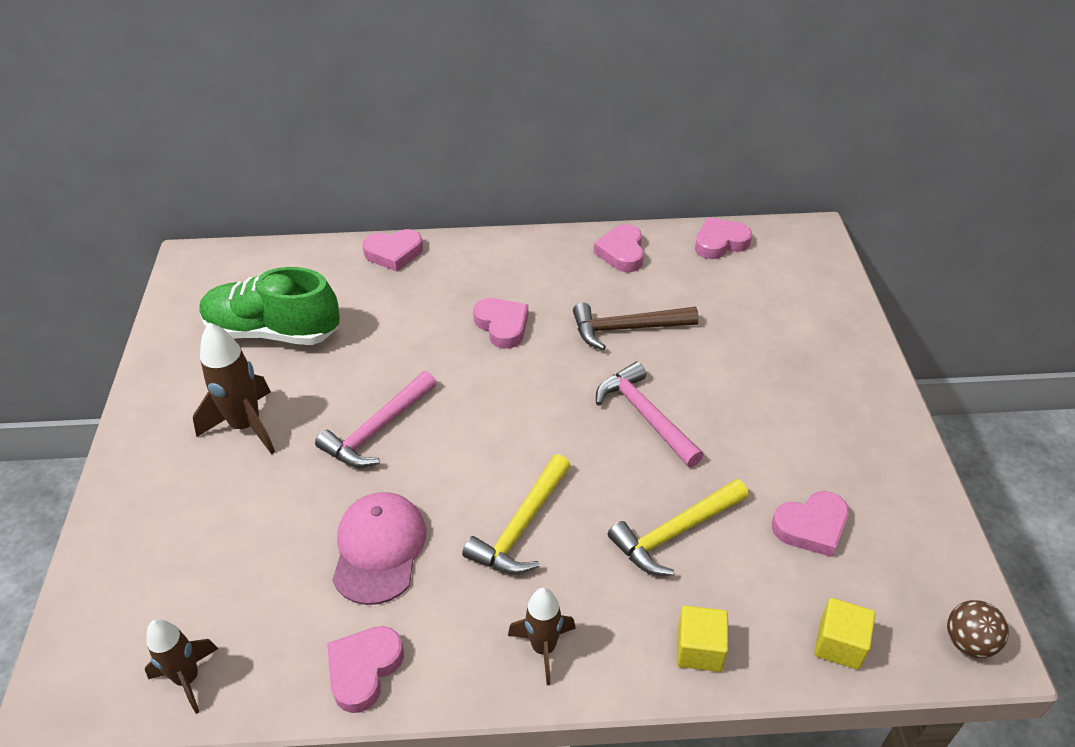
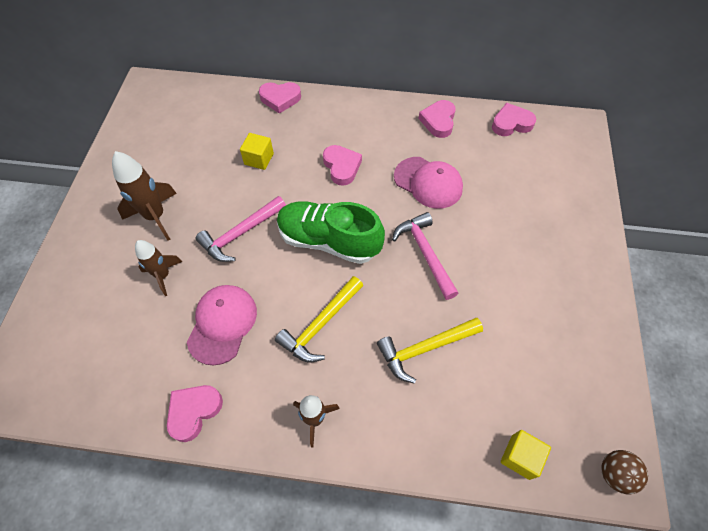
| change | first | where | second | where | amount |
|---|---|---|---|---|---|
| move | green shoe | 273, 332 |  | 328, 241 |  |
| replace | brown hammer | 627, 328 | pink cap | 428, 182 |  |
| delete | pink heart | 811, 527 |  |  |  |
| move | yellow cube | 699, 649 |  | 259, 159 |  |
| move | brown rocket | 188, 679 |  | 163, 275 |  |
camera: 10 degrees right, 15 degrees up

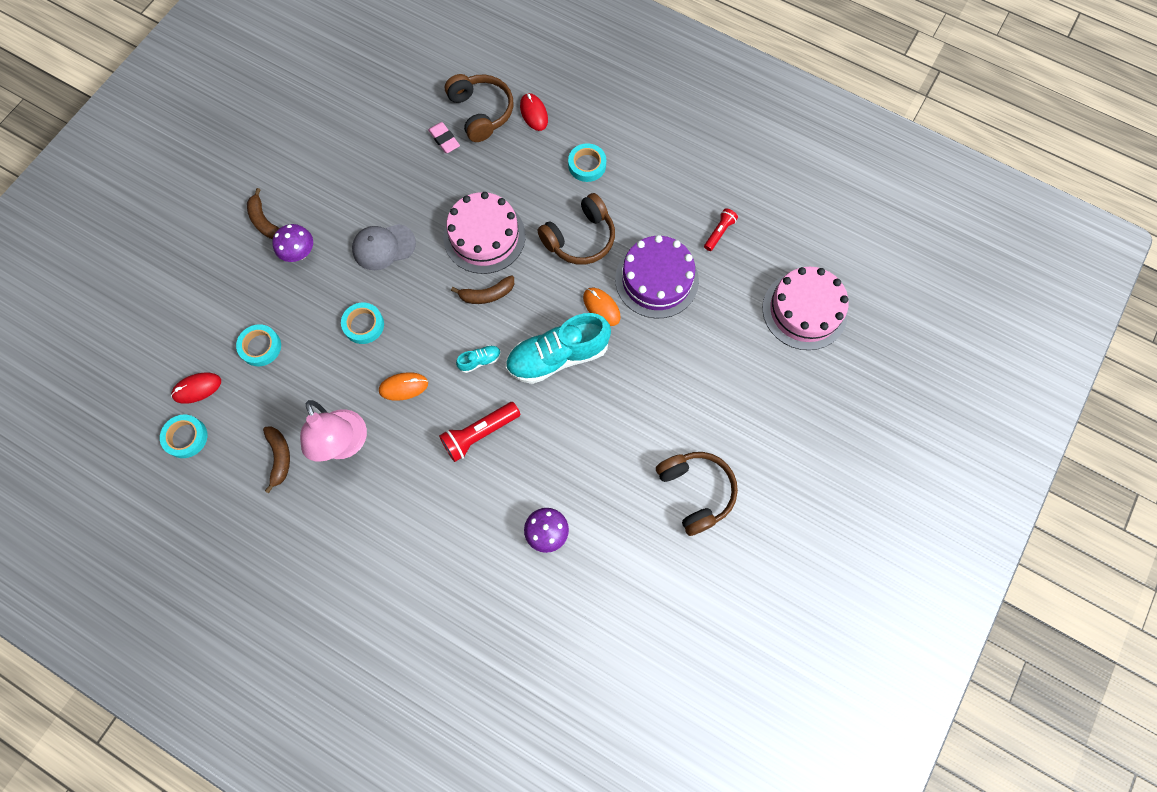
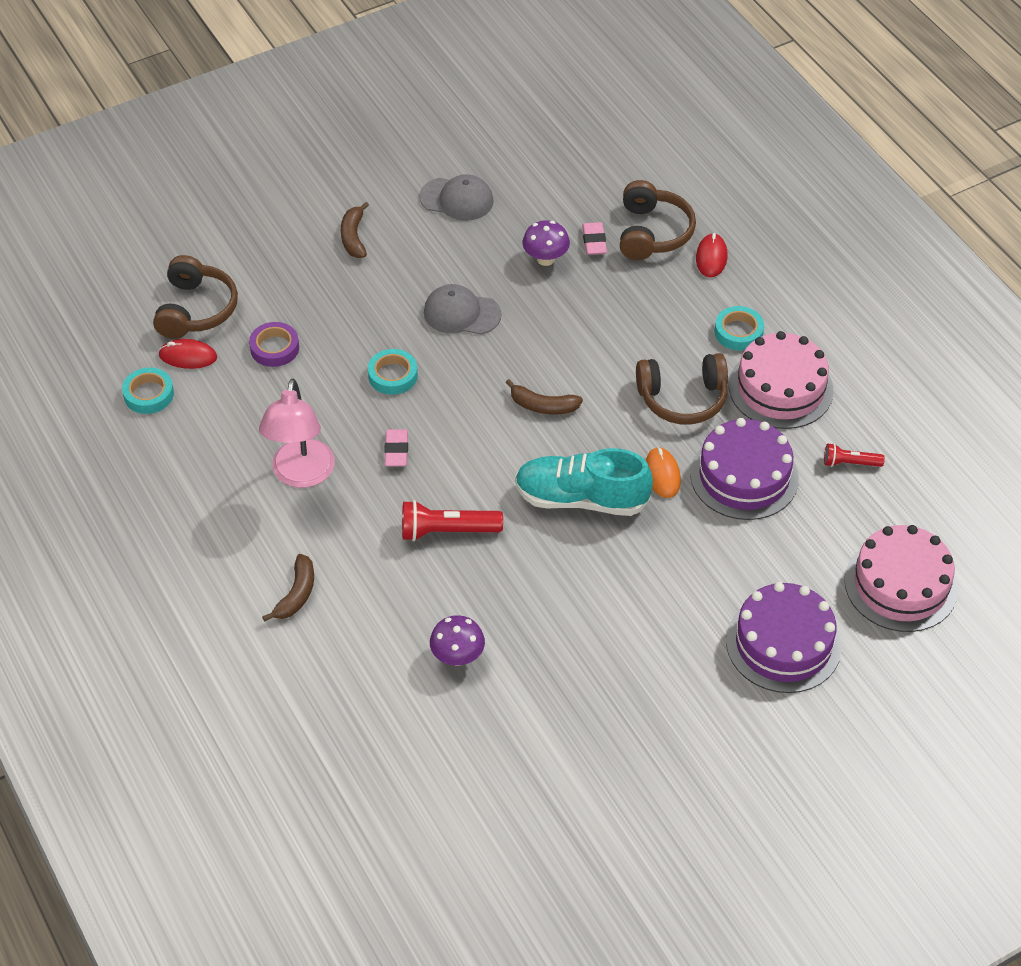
| change | first | where | second | where | amount |
|---|---|---|---|---|---|
| move | pink cake | 484, 236 |  | 780, 388 |  |
| rotate | red flashlight | 719, 232 |  | 850, 463 | 150 degrees counterclockwise |
| move | purple mushroom | 299, 253 |  | 545, 259 |  |
| recolor | turquoise tape | 260, 347 | purple tape | 274, 348 |  |
| delete | turquoise shoe | 480, 361 |  |  |  |
| replace | orange mouse | 403, 387 | pink eraser | 396, 450 |  |
| move | brown banana | 279, 457 |  | 296, 594 |  |
| move | brown headphones | 695, 492 |  | 196, 309 |  |
| insert |  |  | grey cap | 457, 199 |  |
| insert |  |  | purple cake | 783, 643 |  |
camera: 30 degrees right, 20 degrees down

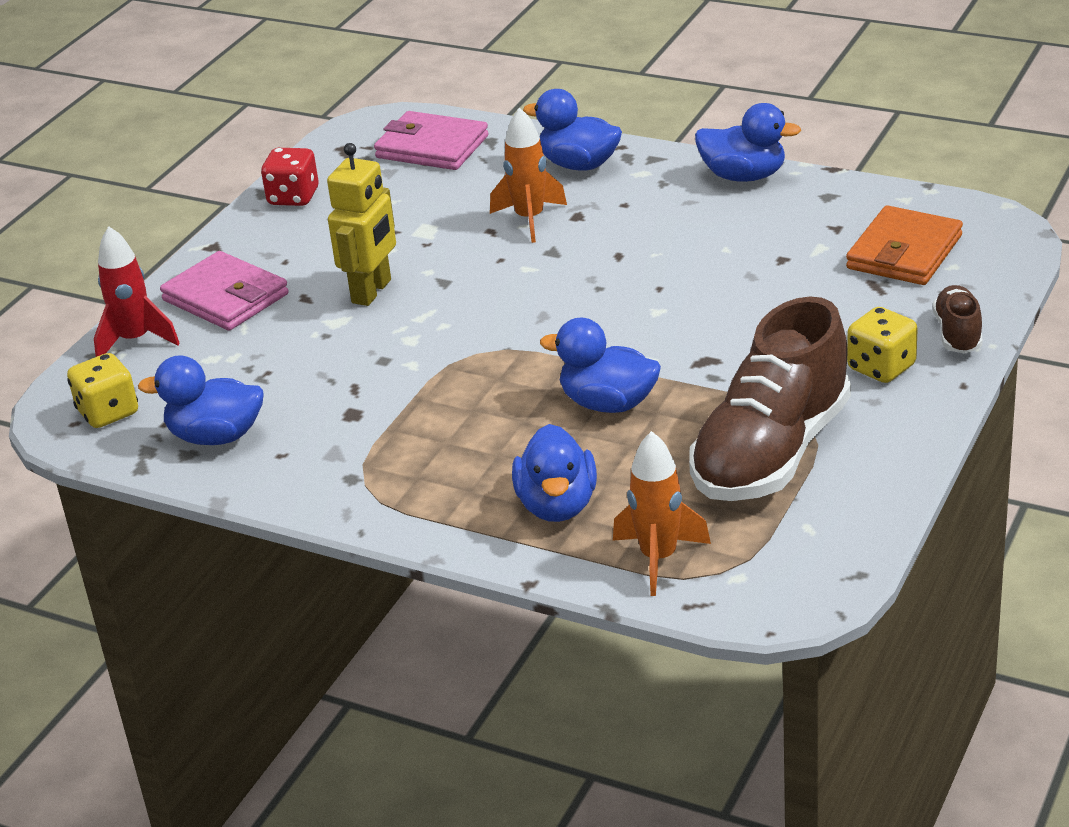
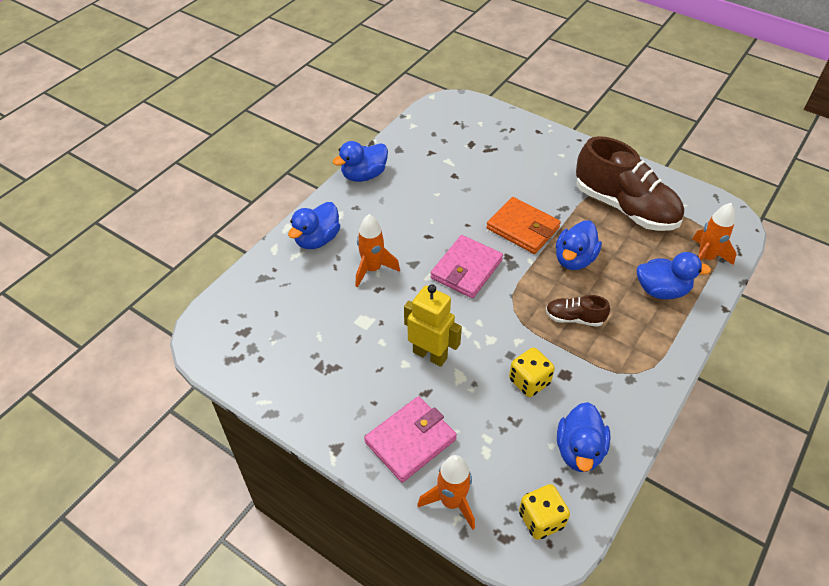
| change | first | where | second | where | amount |
|---|---|---|---|---|---|
| rotate | blue duck | 744, 176 |  | 364, 175 | 150 degrees counterclockwise |
| move | pink wallet | 432, 147 |  | 466, 269 |  |
| delete | red dice | 293, 197 |  |  |  |
| move | orange wallet | 904, 252 |  | 522, 228 |  |
| recolor | red rocket | 135, 340 | orange rocket | 451, 502 |  |
| move | brown shoe | 957, 333 |  | 574, 318 |  |
| move | yellow dice | 881, 368 |  | 529, 381 |  |
camera: 85 degrees left, 15 degrees up

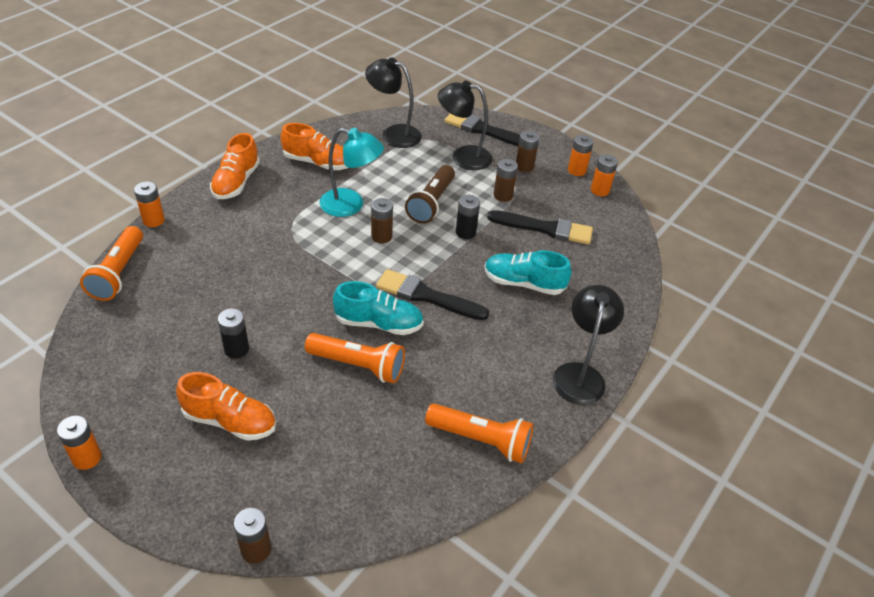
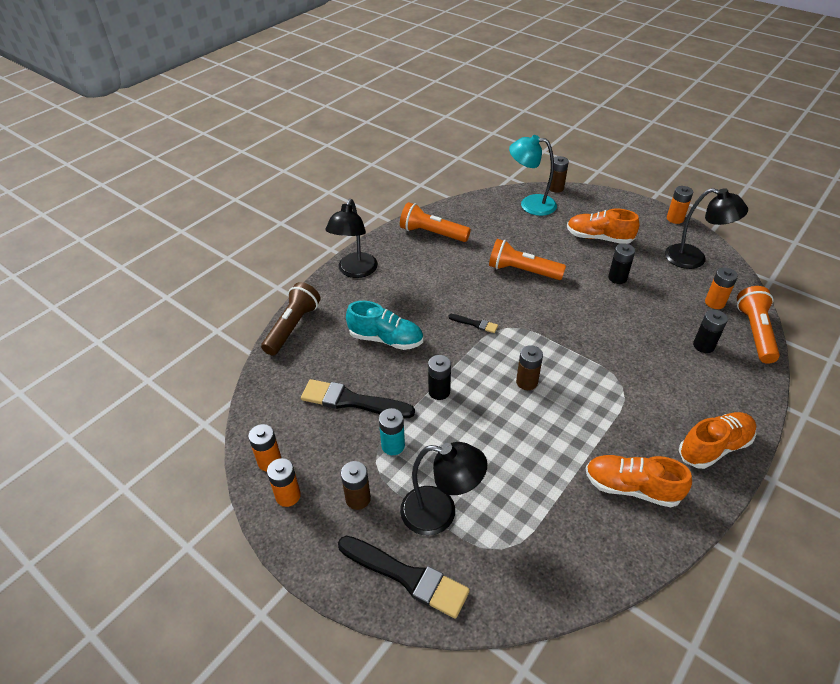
| change | first | where | second | where | amount |
|---|---|---|---|---|---|
| move | black lamp | 393, 134 |  | 694, 259 |  |
| move | turquoise lamp | 351, 205 |  | 530, 204 |  |
| rotate | orange shoe | 236, 182 |  | 714, 447 | 45 degrees clockwise |
| recolor | brown battery | 503, 195 | turquoise battery | 393, 445 |  |
| move | brown flashlight | 431, 203 |  | 292, 327 |  |
| move | orange battery | 153, 220 |  | 714, 302 |  |
| resize | black brush | 426, 296 |  | 475, 324 | x0.49 |
| delete | turquoise shoe | 379, 323 |  |  |  |
| insert |  |  | black battery | 703, 346 |  |
camera: 175 degrees left, 0 degrees up

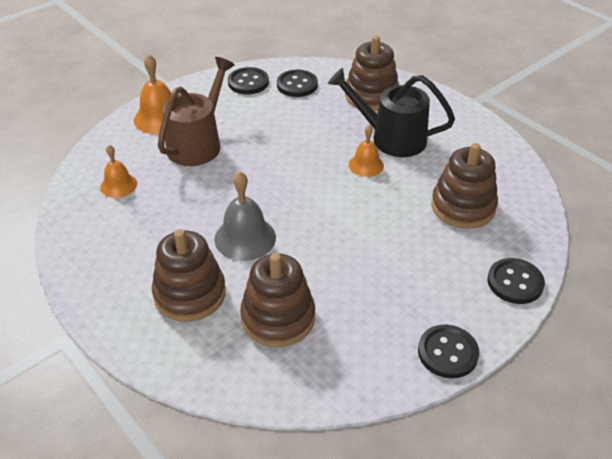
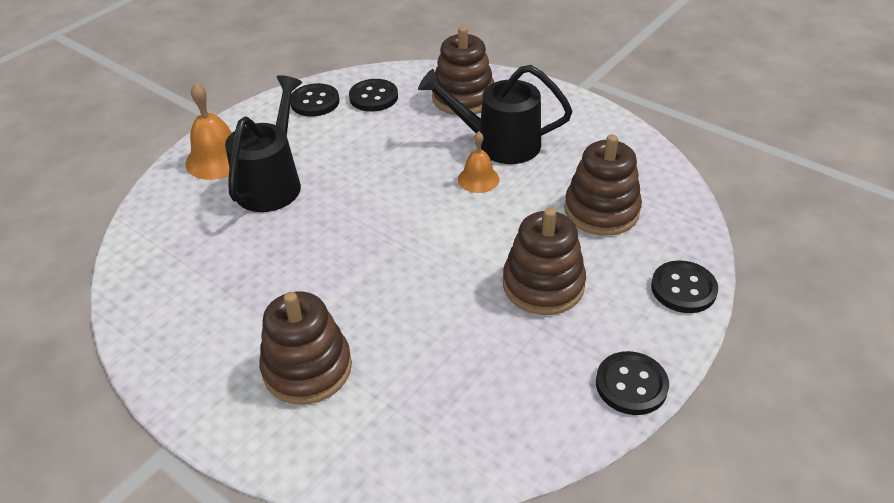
| change | first | where | second | where | amount |
|---|---|---|---|---|---|
| recolor | brown watering can | 198, 143 | black watering can | 272, 182 |  |
| delete | orange bell | 118, 185 |  |  |  |
| delete | grey bell | 245, 238 |  |  |  |
| move | brown stacking toy | 278, 318 |  | 543, 285 |  |
camera: 10 degrees left, 0 degrees up

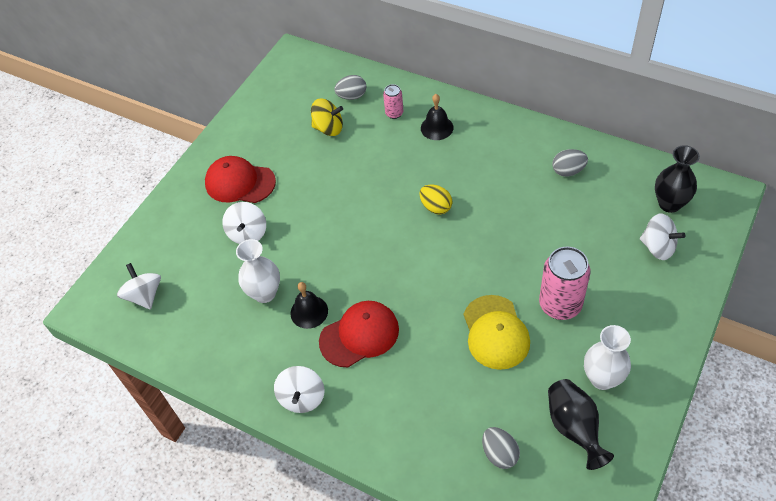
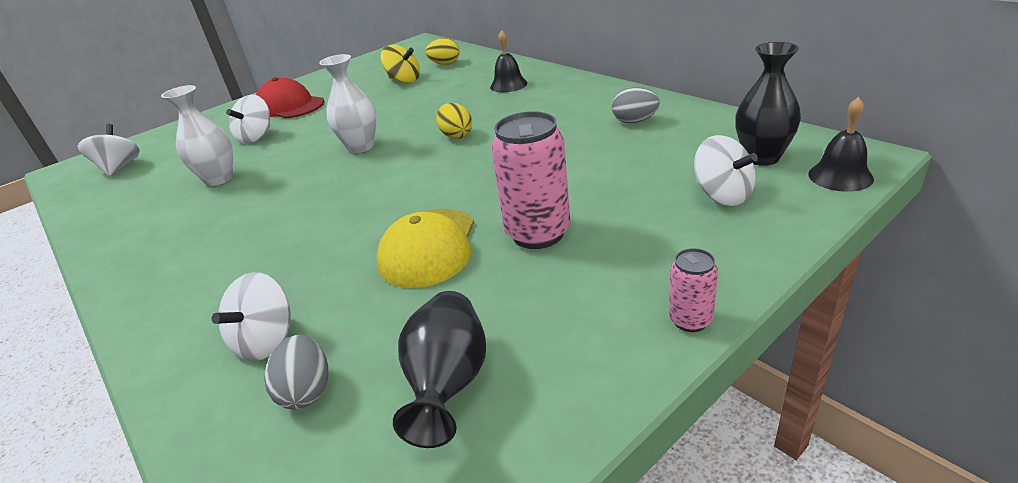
| change | first | where | second | where | amount |
|---|---|---|---|---|---|
| recolor | grey egg | 352, 96 | yellow egg | 445, 64 |  |
| move | pink can | 394, 113 |  | 690, 320 |  |
| move | black bell | 309, 312 |  | 840, 176 |  |
| delete | red cap | 359, 335 |  |  |  |
| move | white vase | 602, 378 |  | 361, 147 |  |
| move | white spinning top | 302, 398 |  | 266, 341 |  |
camera: 20 degrees right, 20 degrees down

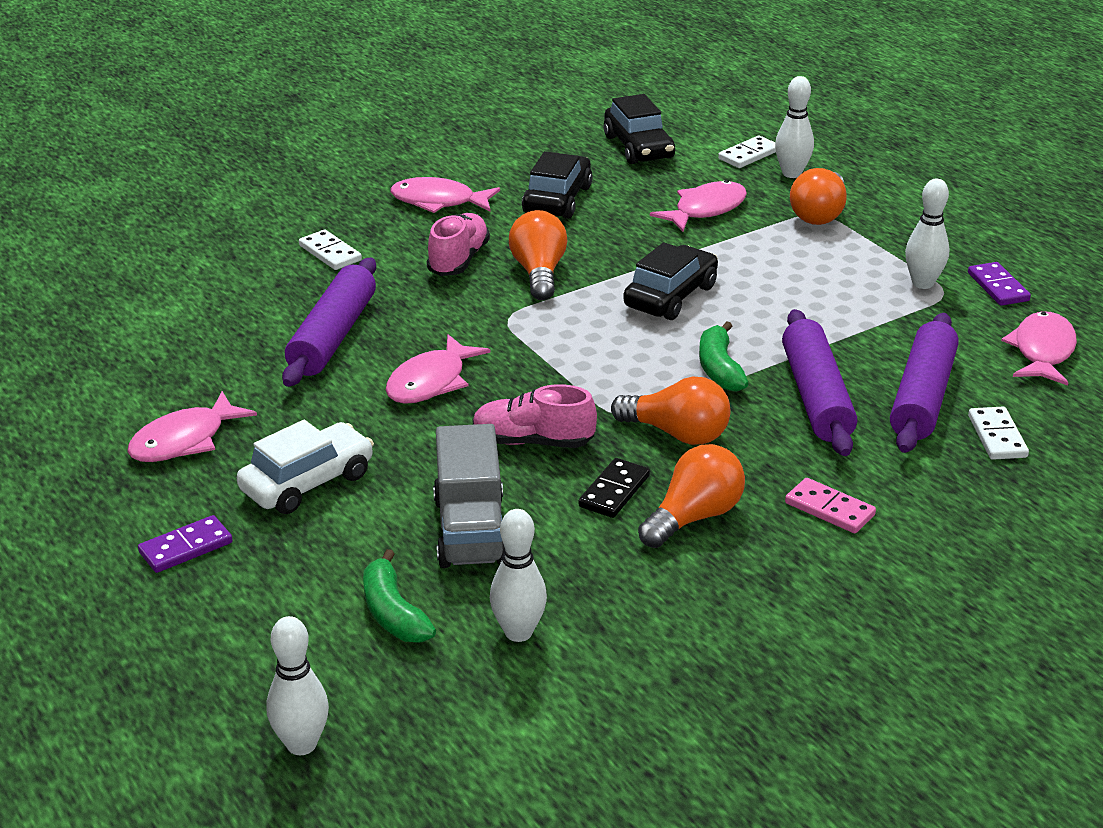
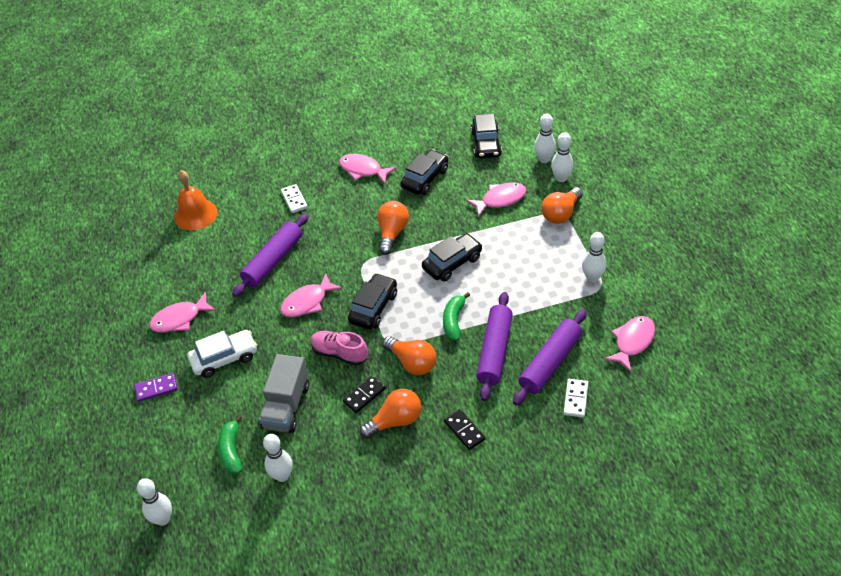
| change | first | where | second | where | amount |
|---|---|---|---|---|---|
| replace | white domino | 749, 155 | white bowling pin | 544, 159 |  |
| delete | pink shoe | 458, 260 |  |  |  |
| delete | purple domino | 998, 287 |  |  |  |
| recolor | pink domino | 829, 509 | black domino | 464, 430 |  |
| insert |  |  | orange bell | 195, 214 |  |
| insert |  |  | black car | 373, 307 |  |
camera: 20 degrees right, 15 degrees up

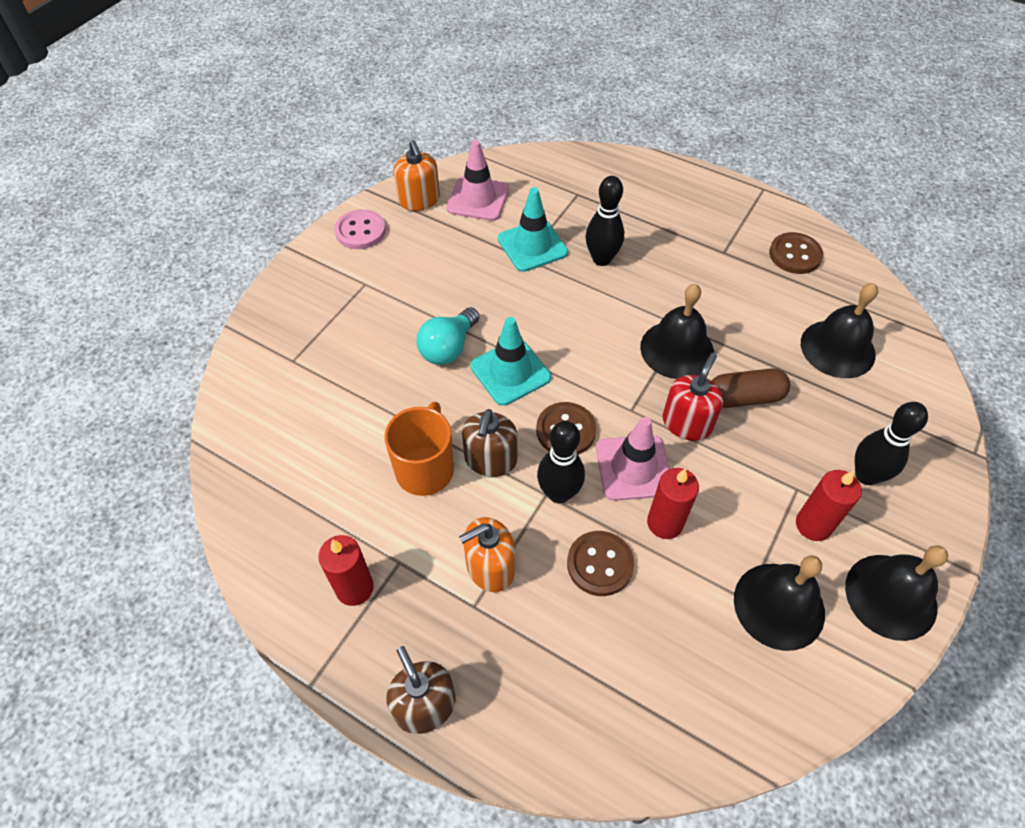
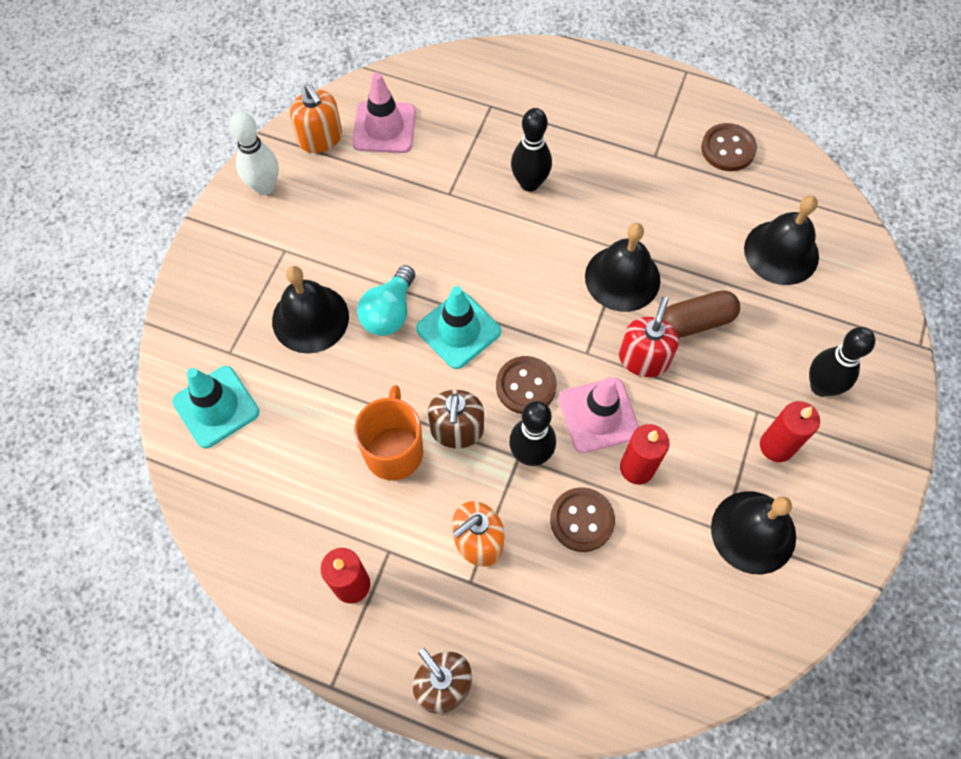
| change | first | where | second | where | amount |
|---|---|---|---|---|---|
| move | turquoise traffic cone | 532, 246 |  | 216, 407 |  |
| replace | pink button | 360, 231 | white bowling pin | 264, 186 |  |
| move | black bell | 891, 596 |  | 310, 318 |  |
camera: 10 degrees left, 10 degrees up

